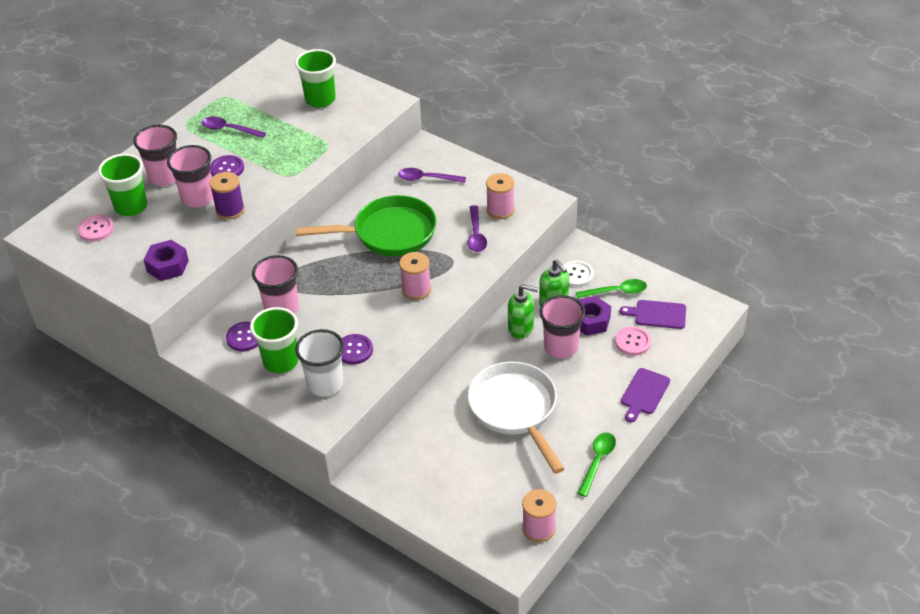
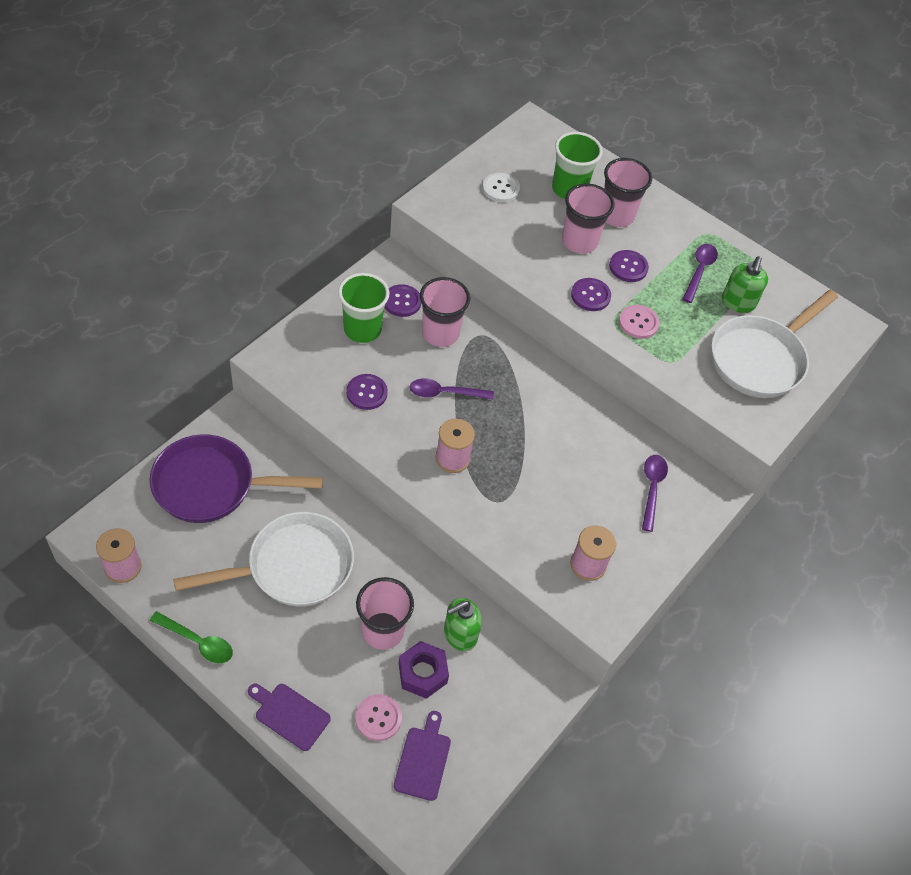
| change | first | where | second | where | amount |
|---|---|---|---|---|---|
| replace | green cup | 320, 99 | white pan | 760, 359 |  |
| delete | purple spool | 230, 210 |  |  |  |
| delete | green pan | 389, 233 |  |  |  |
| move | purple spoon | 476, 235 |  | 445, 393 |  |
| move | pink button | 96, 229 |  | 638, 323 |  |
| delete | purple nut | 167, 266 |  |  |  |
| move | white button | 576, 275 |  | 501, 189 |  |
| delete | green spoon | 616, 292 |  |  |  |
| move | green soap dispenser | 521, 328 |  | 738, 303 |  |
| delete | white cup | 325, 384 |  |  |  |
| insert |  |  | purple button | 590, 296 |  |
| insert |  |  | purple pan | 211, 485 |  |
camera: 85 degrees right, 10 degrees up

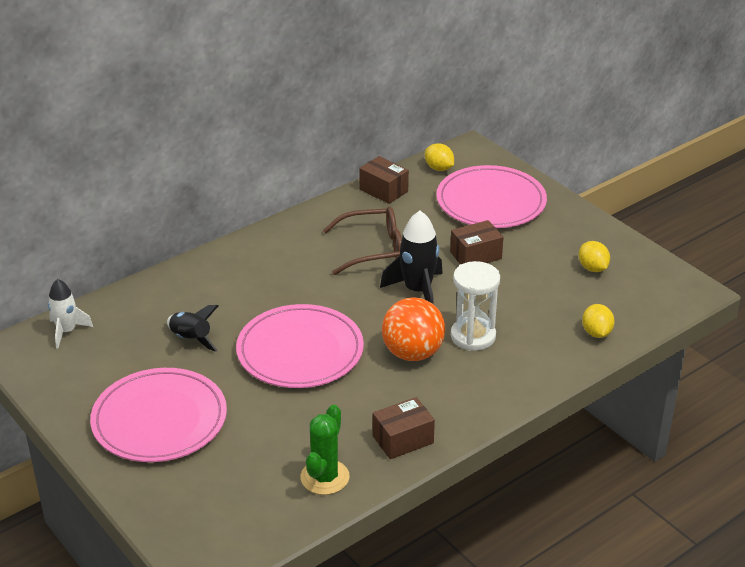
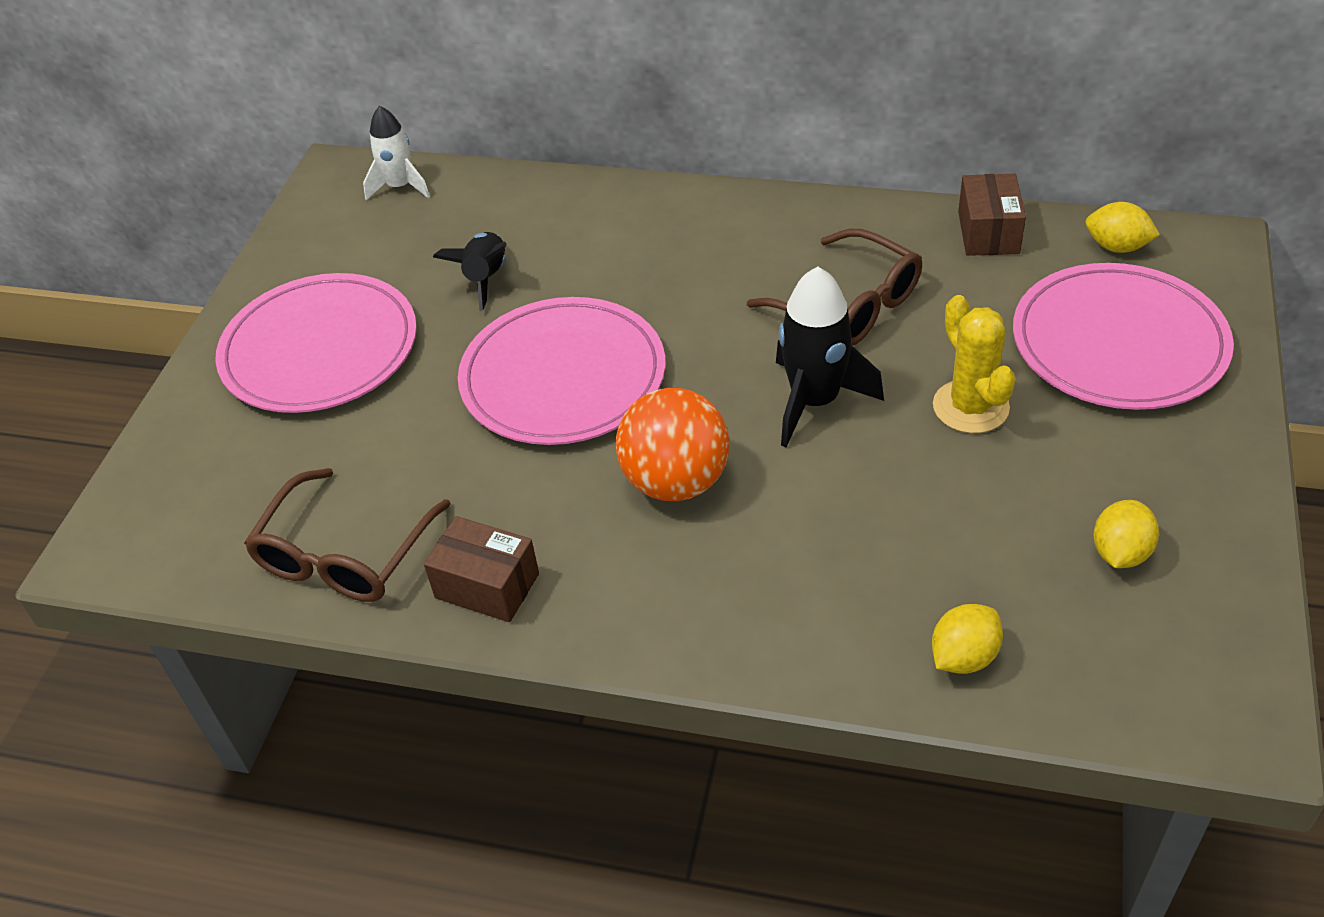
| change | first | where | second | where | amount |
|---|---|---|---|---|---|
| rotate | yellow lemon | 439, 168 |  | 1116, 247 | 75 degrees counterclockwise |
| replace | brown box | 475, 255 | yellow cactus | 970, 407 |  |
| delete | white hourglass | 473, 336 |  |  |  |
| replace | green cactus | 325, 477 | brown glasses | 343, 556 |  |
camera: 55 degrees right, 10 degrees up

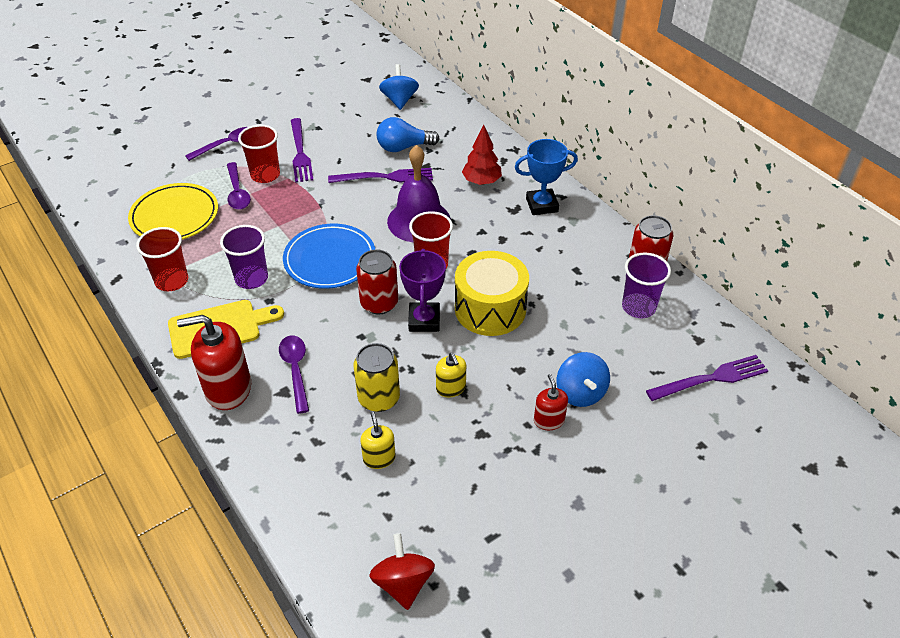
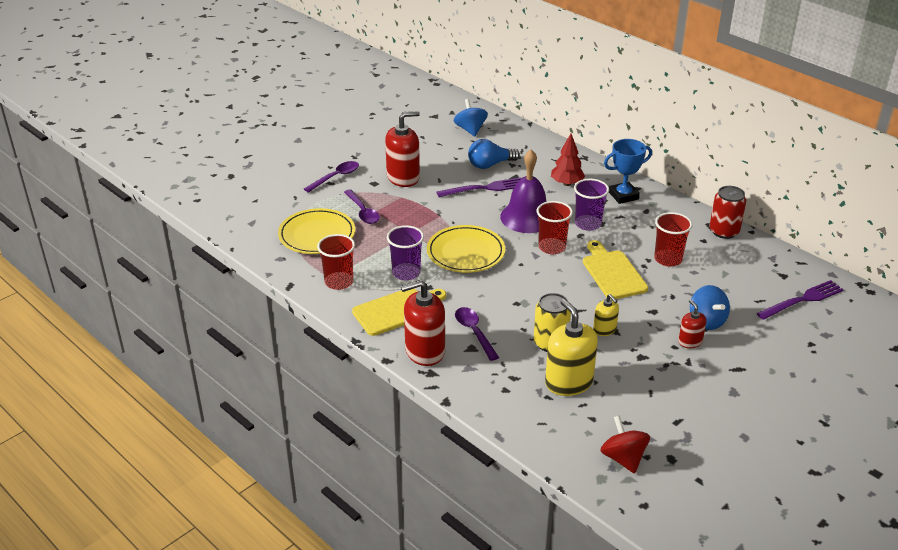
| change | first | where | second | where | amount |
|---|---|---|---|---|---|
| replace | purple fork | 300, 153 | red soap dispenser | 403, 177 |  |
| move | red cup | 265, 175 |  | 668, 259 |  |
| recolor | blue plate | 330, 259 | yellow plate | 465, 252 |  |
| delete | purple trophy | 424, 320 |  |  |  |
| delete | red can | 379, 303 |  |  |  |
| replace | yellow drum | 490, 309 | yellow cutting board | 612, 272 |  |
| move | purple cup | 638, 307 |  | 588, 224 |  |
| resize | yellow soap dispenser | 379, 458 |  | 568, 382 | x1.89 |
camera: 10 degrees left, 10 degrees down

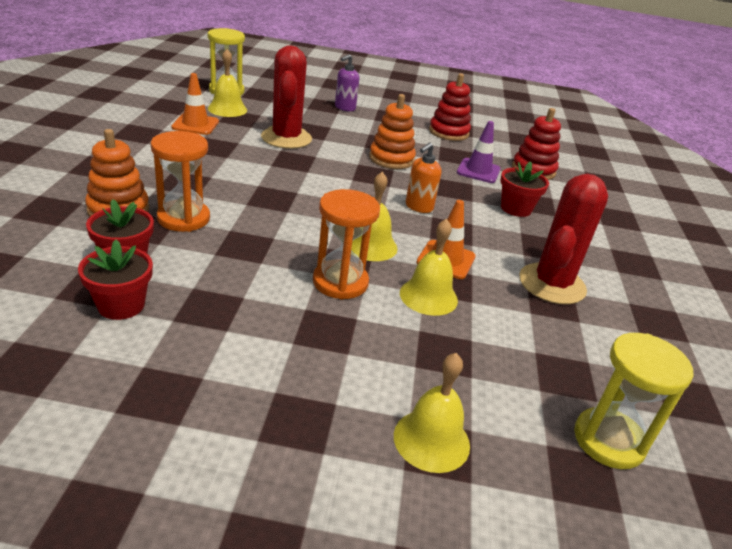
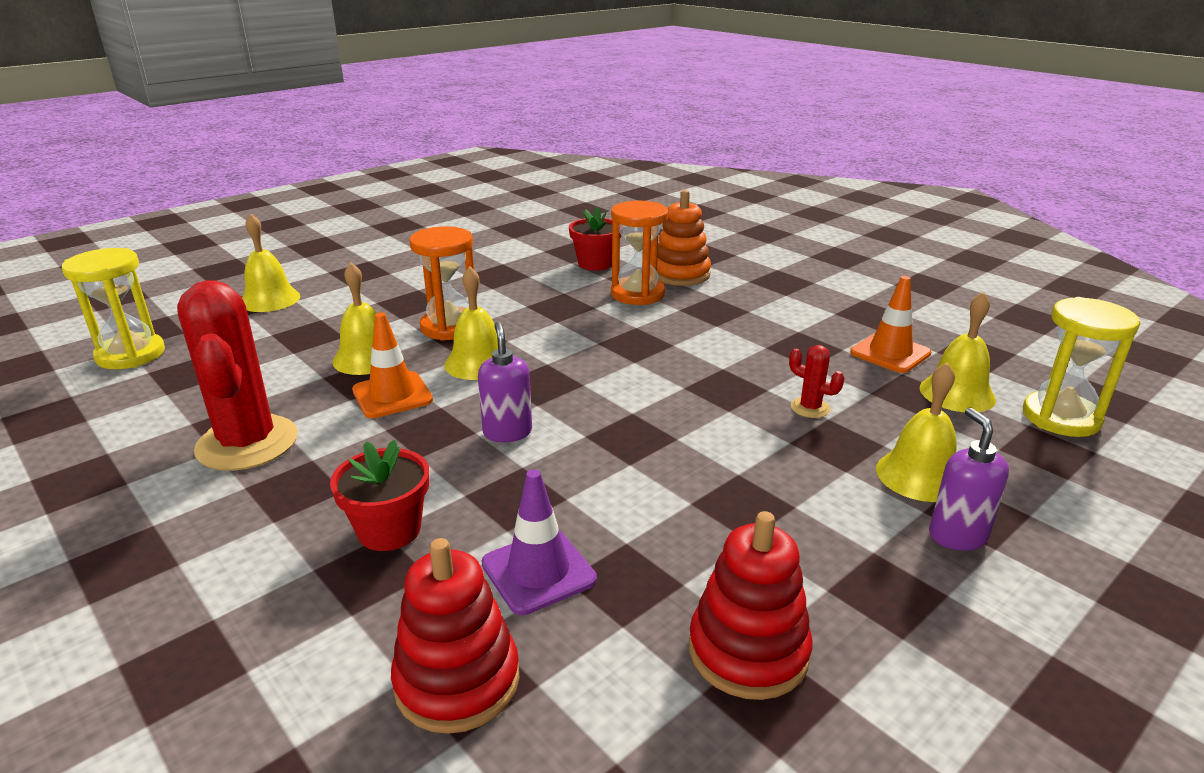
| change | first | where | second | where | amount |
|---|---|---|---|---|---|
| resize | red cactus | 286, 138 |  | 810, 408 | x0.43 |
| delete | orange stacking toy | 391, 159 |  |  |  |
| recolor | orange soap dispenser | 418, 207 | purple soap dispenser | 507, 432 |  |
| delete | red flower pot | 121, 305 |  |  |  |
| insert |  |  | yellow bell | 919, 475 |  |
camera: 135 degrees right, 5 degrees down

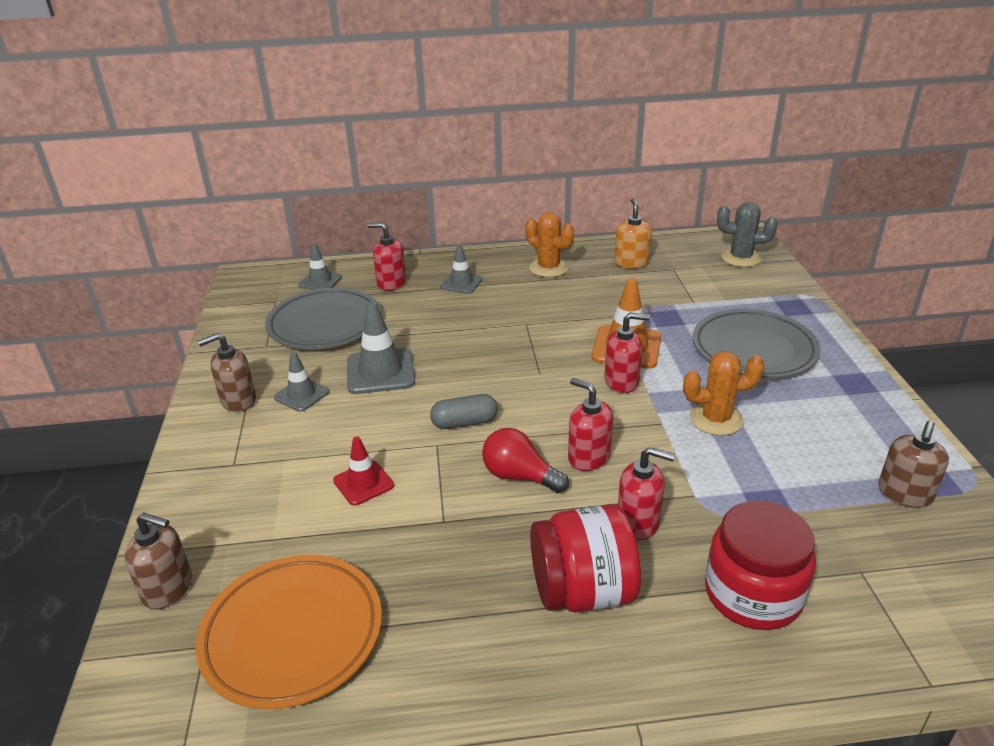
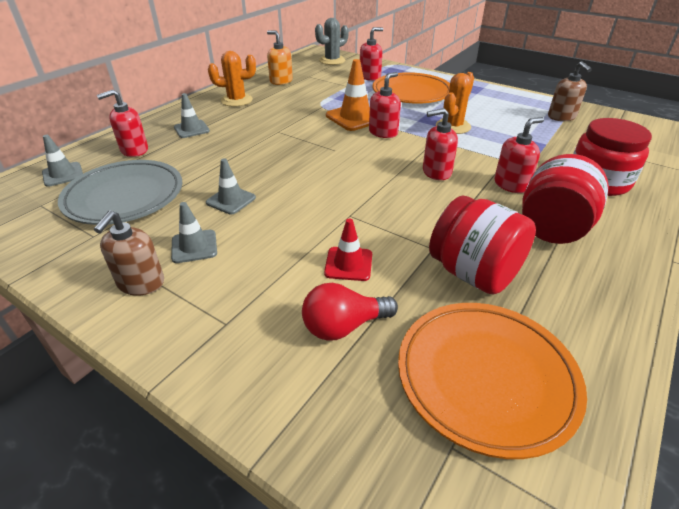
| change | first | where | second | where | amount |
|---|---|---|---|---|---|
| resize | grey traffic cone | 380, 371 |  | 231, 200 | x0.62 |
| recolor | grey plate | 753, 350 | orange plate | 411, 93 |  |
| delete | grey capsule | 464, 422 |  |  |  |
| move | red light bulb | 519, 476 |  | 343, 326 |  |
| delete | brown soap dispenser | 168, 588 |  |  |  |
| insert |  |  | red soap dispenser | 370, 77 |  |
| insert |  |  | red jar | 473, 273 |  |
camera: 50 degrees left, 5 degrees up

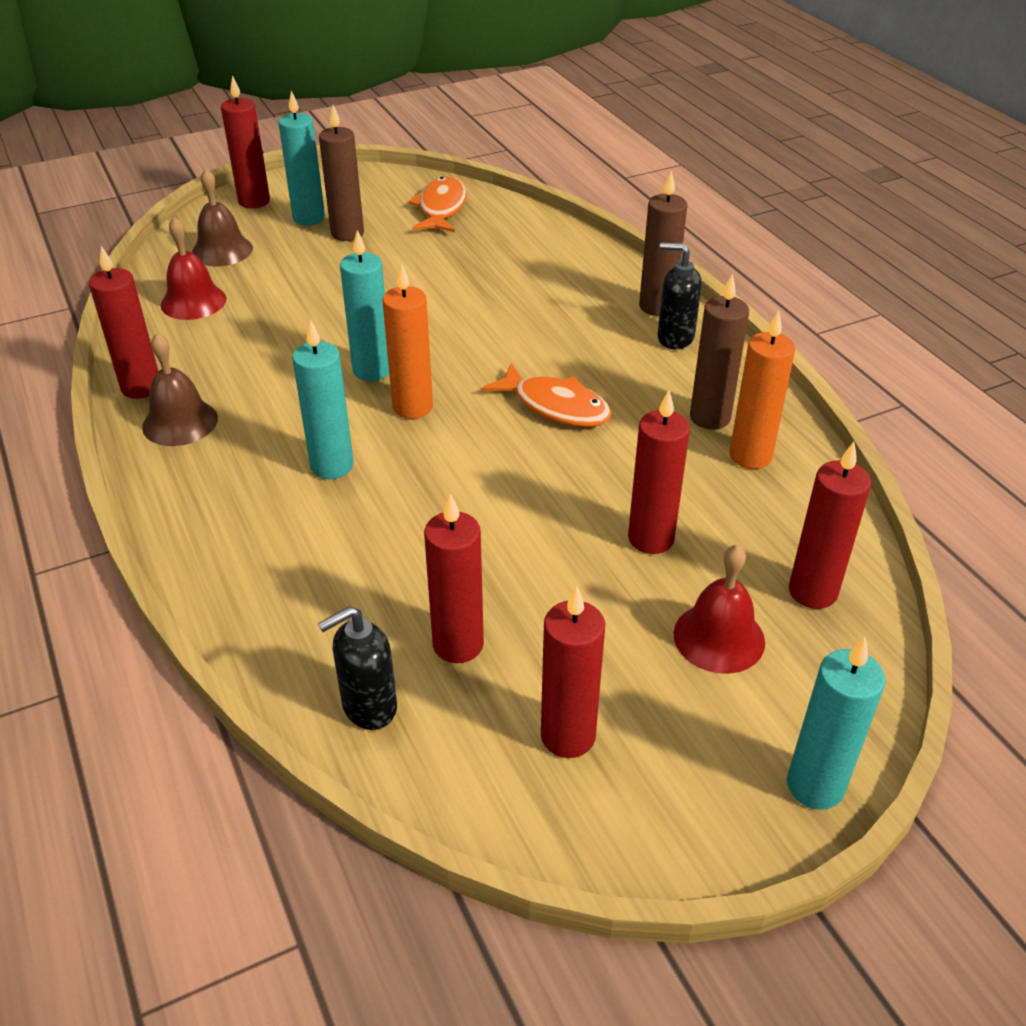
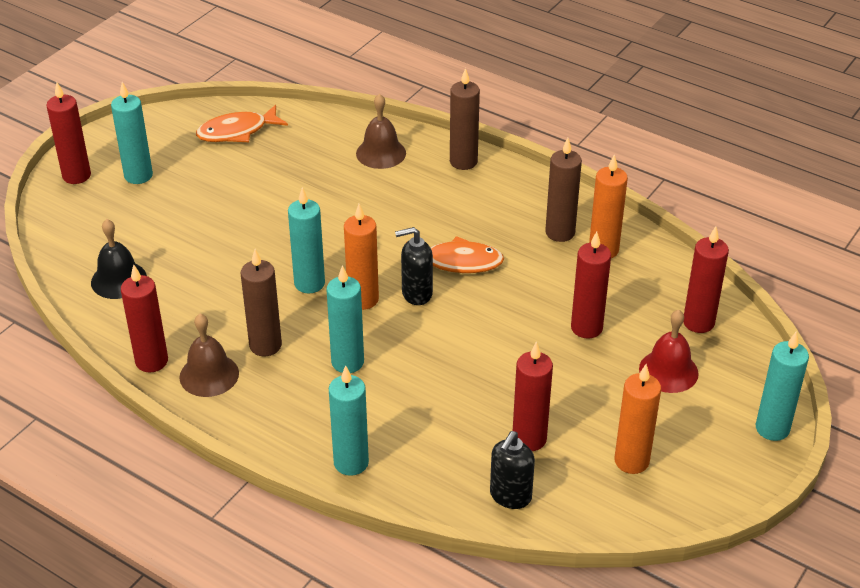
| change | first | where | second | where | amount |
|---|---|---|---|---|---|
| move | brown candle | 347, 233 |  | 265, 345 |  |
| move | brown bell | 222, 250 |  | 381, 153 |  |
| rotate | orange fish | 441, 208 |  | 237, 131 | 90 degrees counterclockwise |
| recolor | red bell | 193, 301 | black bell | 118, 280 |  |
| move | black soap dispenser | 675, 338 |  | 416, 294 |  |
| recolor | red candle | 568, 736 | orange candle | 631, 461 |  |
| insert |  |  | turquoise candle | 351, 463 |  |
camera: 30 degrees left, 0 degrees up

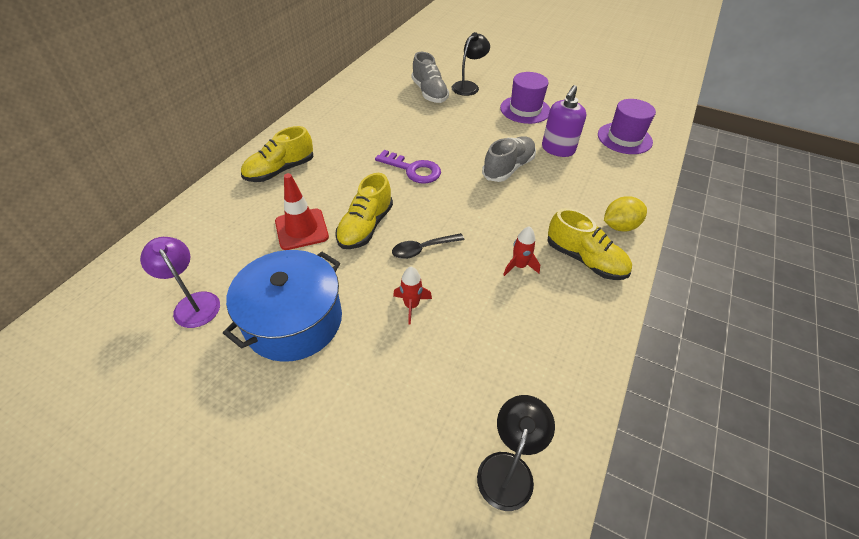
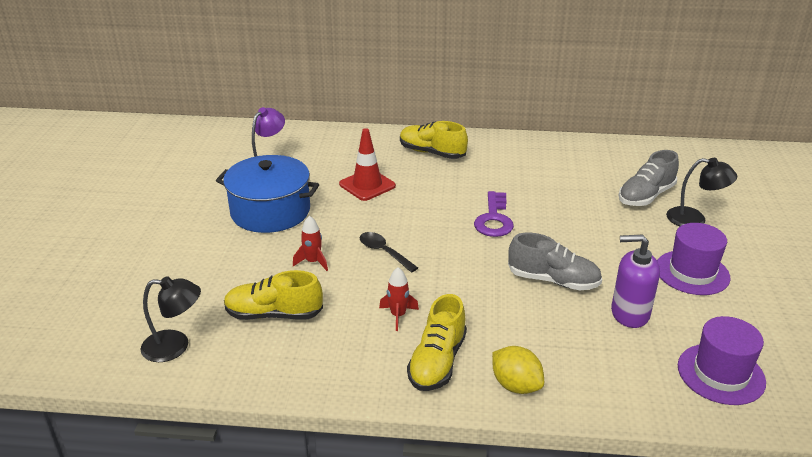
| change | first | where | second | where | amount |
|---|---|---|---|---|---|
| move | yellow shoe | 365, 227 |  | 274, 314 |  |
camera: 70 degrees right, 15 degrees down

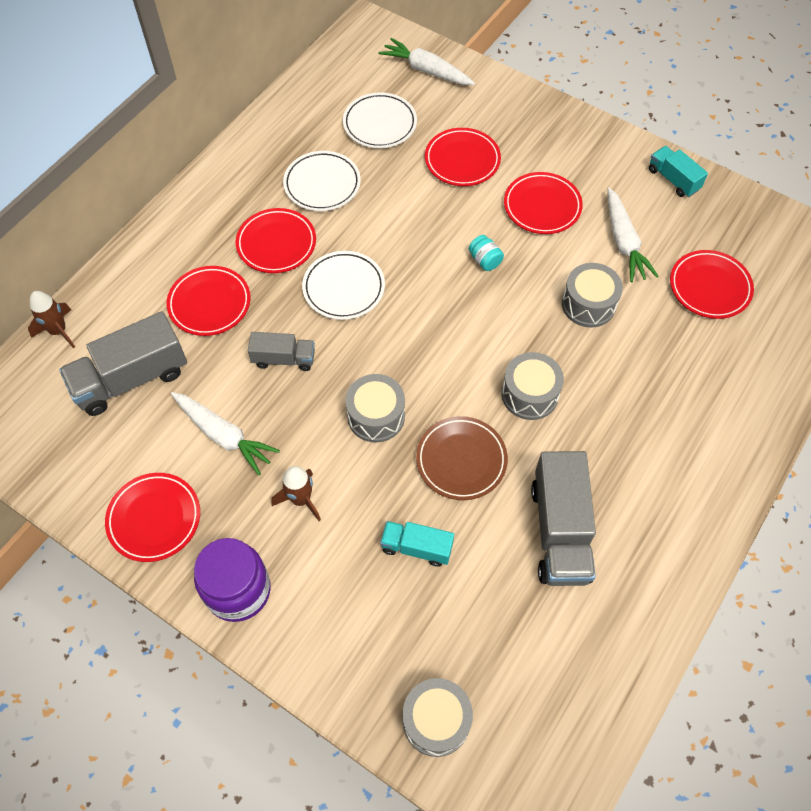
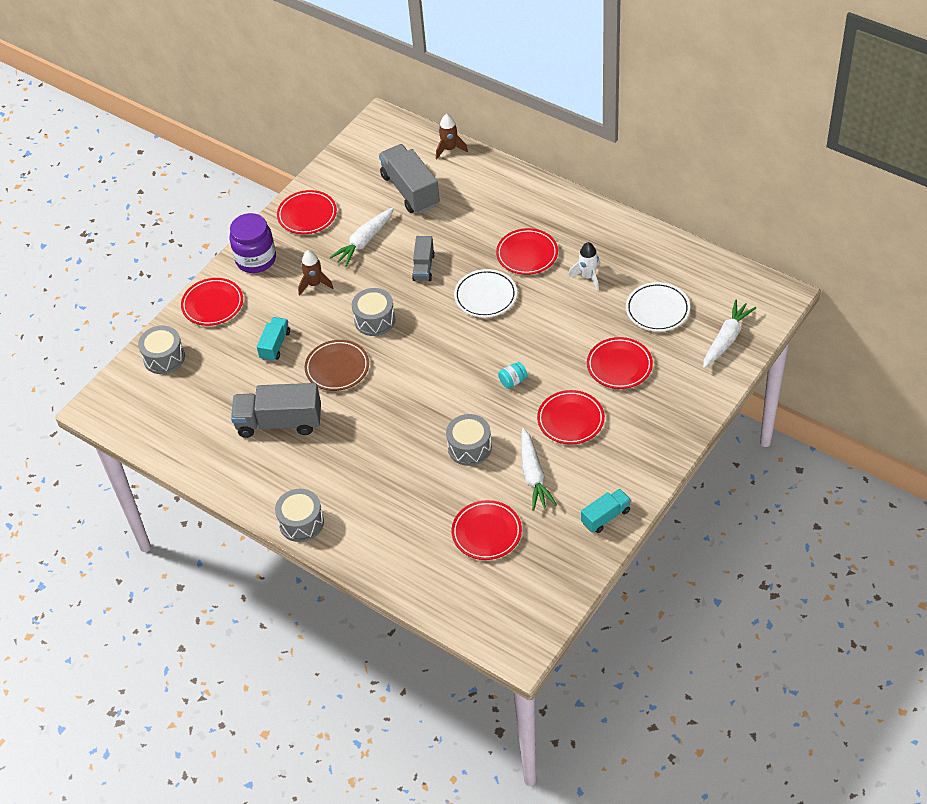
| change | first | where | second | where | amount |
|---|---|---|---|---|---|
| replace | white plate | 322, 184 | white rocket | 588, 277 |  |
| rotate | white carrot | 623, 242 |  | 533, 475 | 90 degrees counterclockwise |
| move | red plate | 209, 303 |  | 212, 304 |  |
| move | grey drum | 529, 394 |  | 301, 522 |  |
camera: 95 degrees right, 10 degrees down

